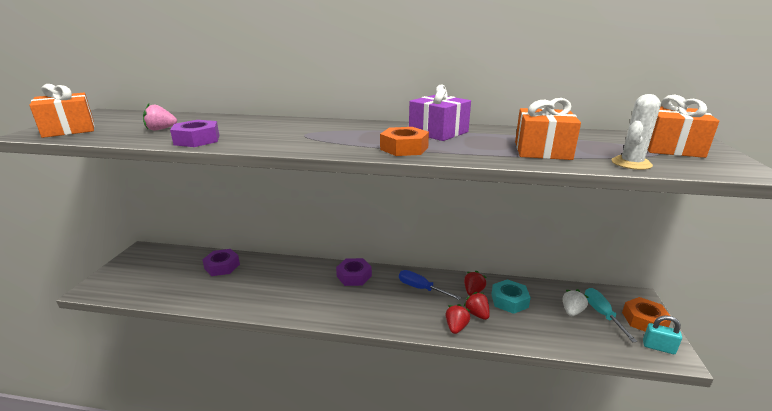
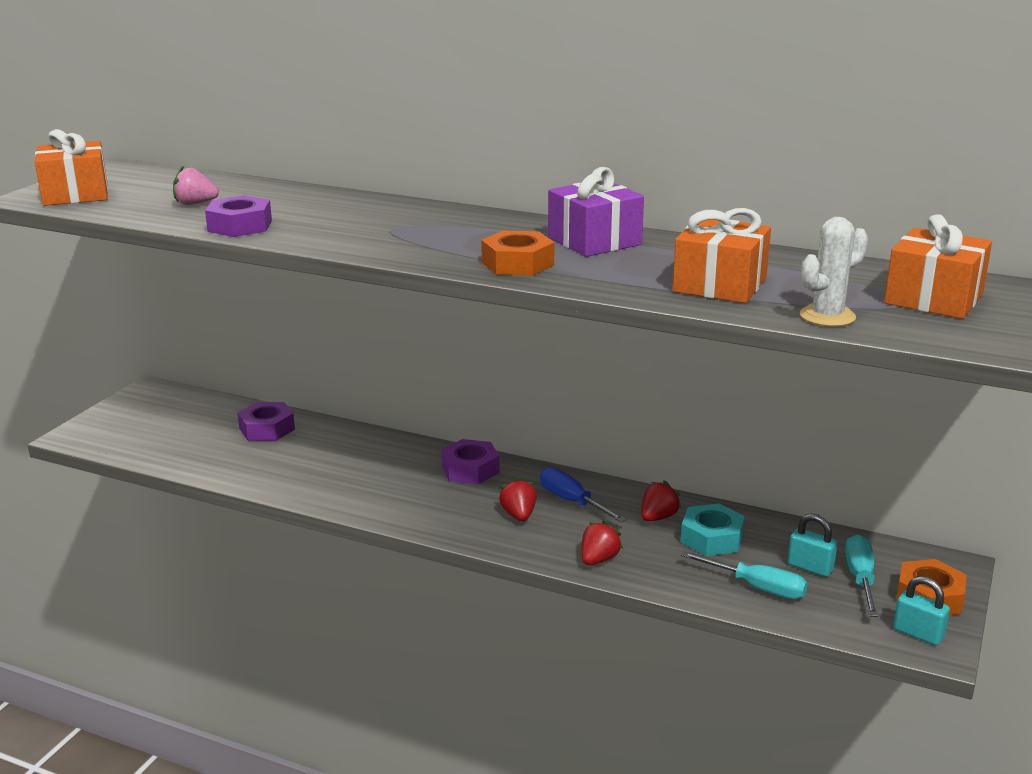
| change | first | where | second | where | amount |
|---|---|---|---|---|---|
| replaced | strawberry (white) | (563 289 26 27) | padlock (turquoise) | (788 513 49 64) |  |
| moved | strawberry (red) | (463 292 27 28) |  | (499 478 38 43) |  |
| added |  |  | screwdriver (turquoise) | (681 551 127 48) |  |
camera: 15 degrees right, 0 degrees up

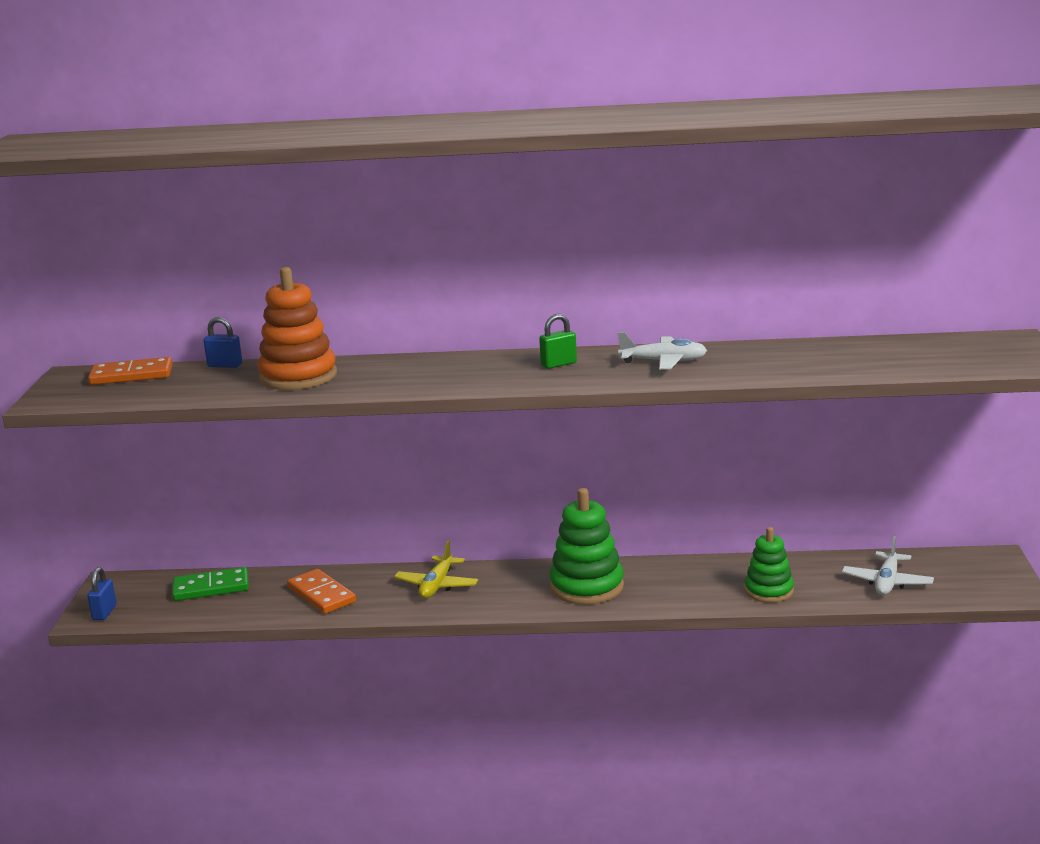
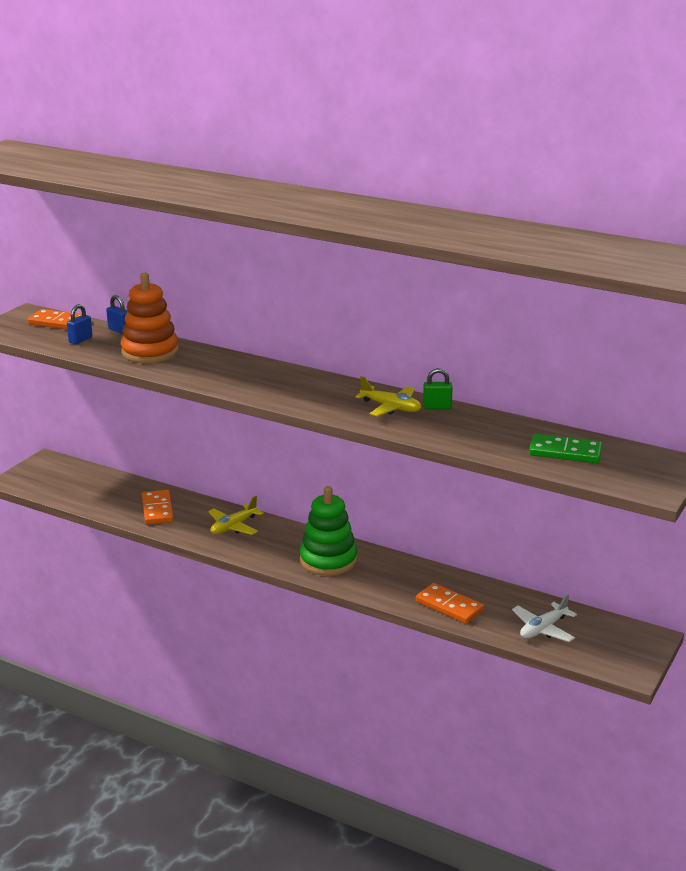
| change | first | where | second | where | amount |
|---|---|---|---|---|---|
| moved | padlock (green) | (539 314 38 55) |  | (423 368 30 41) |  |
| recoloured | plane (white) | (618 332 89 37) | plane (yellow) | (355 376 67 40) |  |
| replaced | stacking toy (green) | (745 527 49 76) | domino (orange) | (416 583 68 41) |  |
| moved | padlock (blue) | (87 567 29 53) |  | (67 304 26 40) |  |
| moved | domino (green) | (172 567 77 34) |  | (529 434 73 29) |  |
camera: 25 degrees right, 5 degrees up

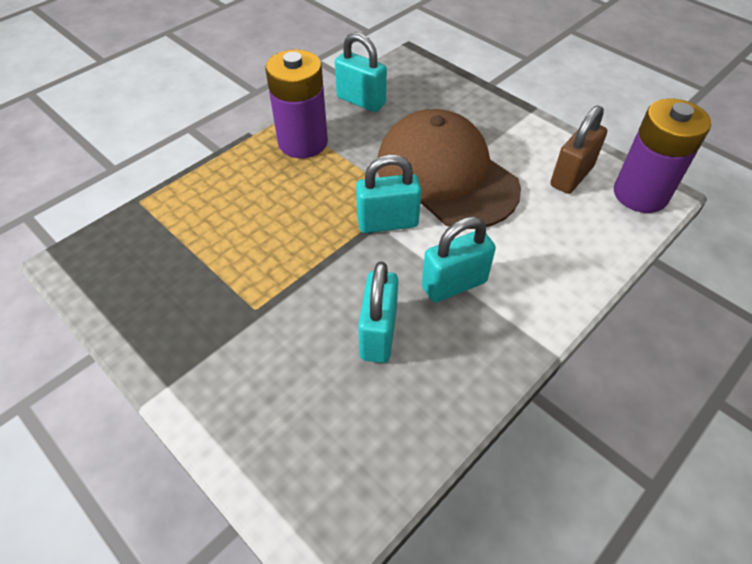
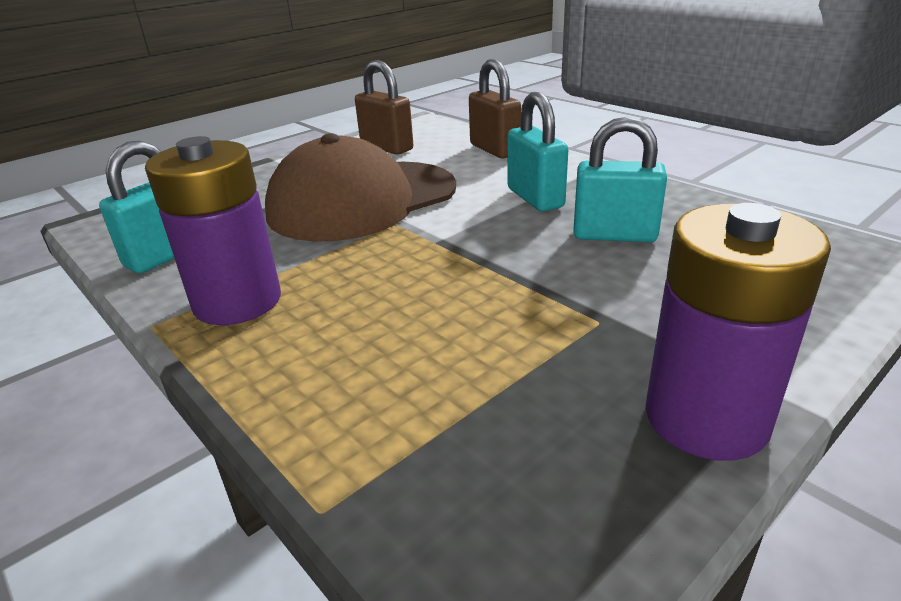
| change | first | where | second | where | amount |
|---|---|---|---|---|---|
| moved | battery (purple) | (614 99 97 114) |  | (645 203 186 258) |  |
| removed | padlock (turquoise) | (356 155 66 78) |  |  |  |
| added |  |  | padlock (brown) | (469 59 52 99) |  |
camera: 85 degrees left, 20 degrees down

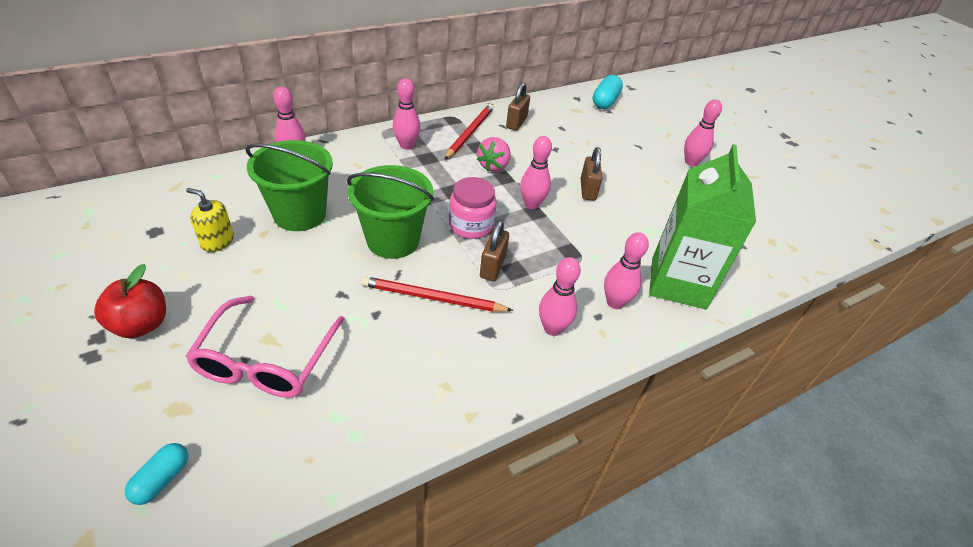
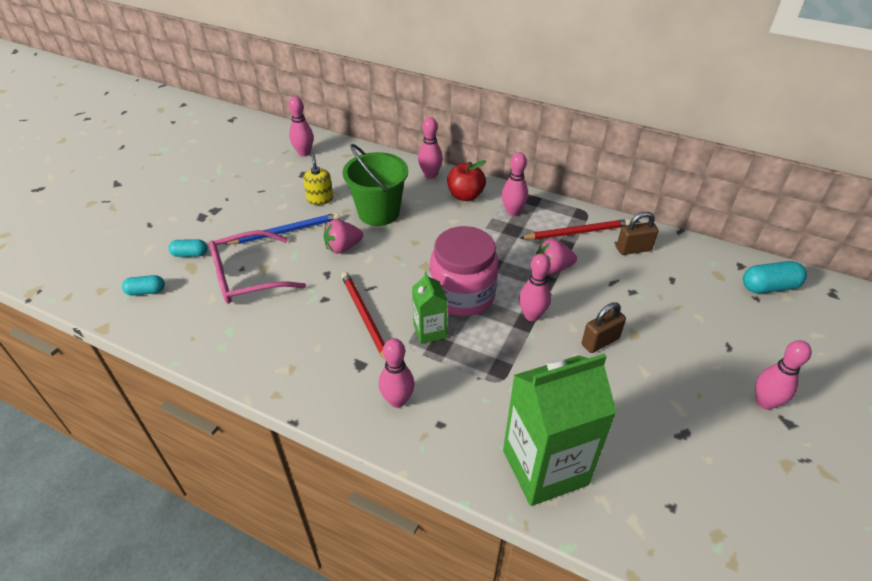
| change | first | where | second | where | amount |
|---|---|---|---|---|---|
| removed | bucket (green) | (347 165 87 94) |  |  |  |
| resized | jar (pink) | (449 177 48 62) |  | (430 226 69 90) | x1.52 |
| replaced | padlock (brown) | (480 220 29 61) | carton (green) | (412 272 36 72) |  |
| moved | bowling pin (pink) | (604 232 45 77) |  | (288 96 25 61) |  |
| moved | apple (red) | (94 264 72 74) |  | (447 160 39 41) |  |
| added |  |  | pencil (blue) | (224 213 116 32) |  |
| added |  |  | strawberry (pink) | (324 219 39 35) |  |
| added |  |  | capsule (turquoise) | (168 239 40 18) |  |
camera: 60 degrees right, 0 degrees up

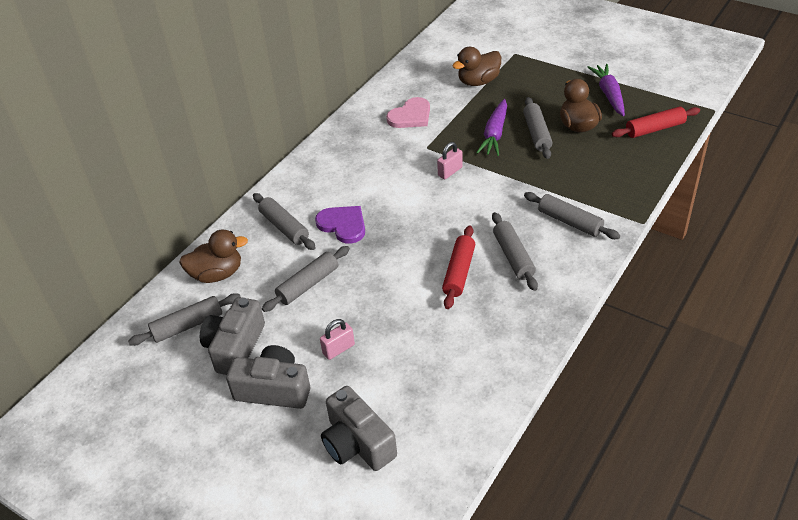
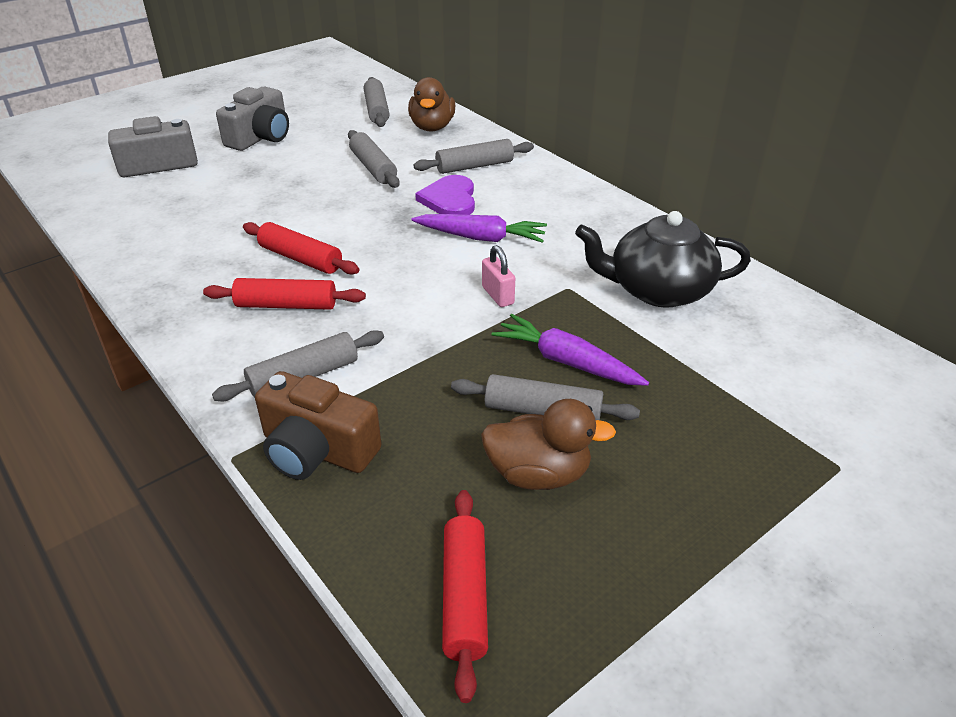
| change | first | where | second | where | amount |
|---|---|---|---|---|---|
| removed | duck (brown) | (452 47 49 39) |  |  |  |
| moved | carrot (purple) | (588 64 37 52) |  | (411 214 136 29) |  |
| replaced | heart (pink) | (386 97 44 31) | teapot (black) | (575 211 176 97) |  |
| turned | heart (purple) | (315 206 50 38) |  | (415 175 60 40) | 120 degrees clockwise |
| recoloured | rolling pin (grey) | (492 212 46 79) | rolling pin (red) | (203 278 163 32) |  |
| removed | camera (grey) | (200 297 65 78) |  |  |  |
| removed | padlock (pink) | (320 319 35 41) |  |  |  |
| added |  |  | camera (brown) | (255 371 126 109) |  |
camera: 105 degrees right, 5 degrees down

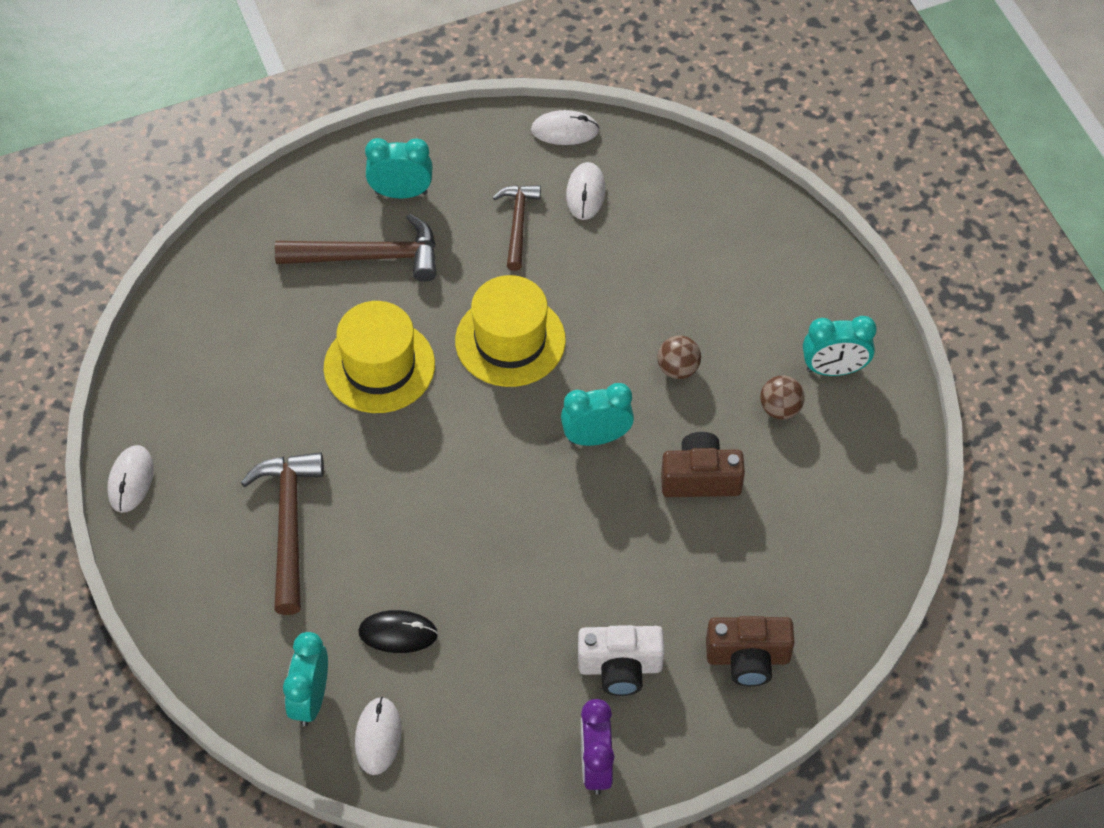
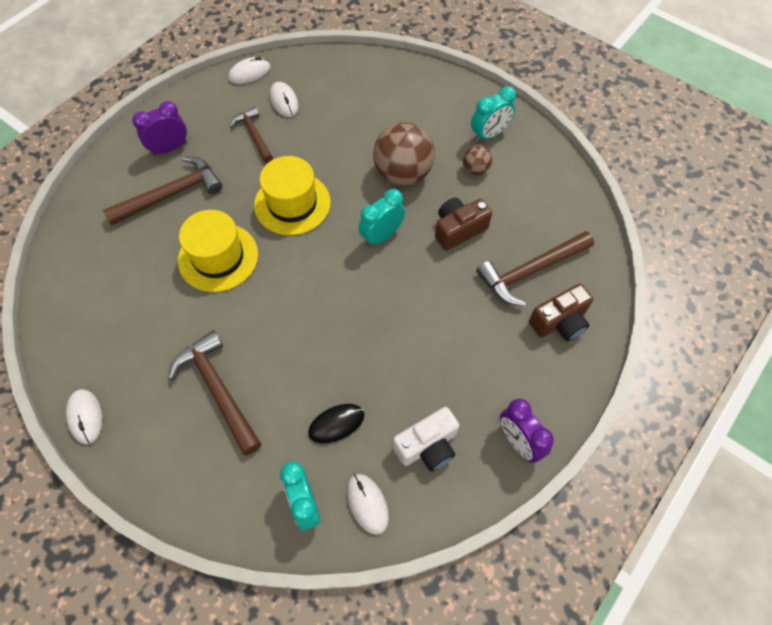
| change | first | where | second | where | amount |
|---|---|---|---|---|---|
| recoloured | clock (turquoise) | (365 138 68 61) | clock (purple) | (132 101 55 55) |  |
| resized | ball (brown) | (658 336 43 43) |  | (373 123 62 63) | x2.05 |
| moved | camera (white) | (578 625 86 71) |  | (393 407 66 64) |  |
| added |  |  | hammer (brown) | (476 231 118 75) |  |
camera: 30 degrees left, 5 degrees up

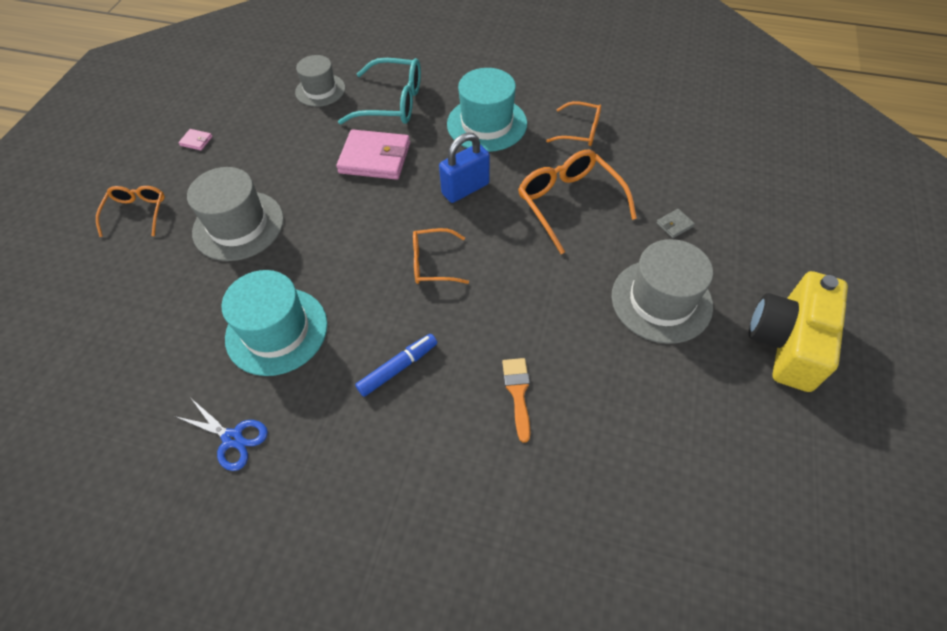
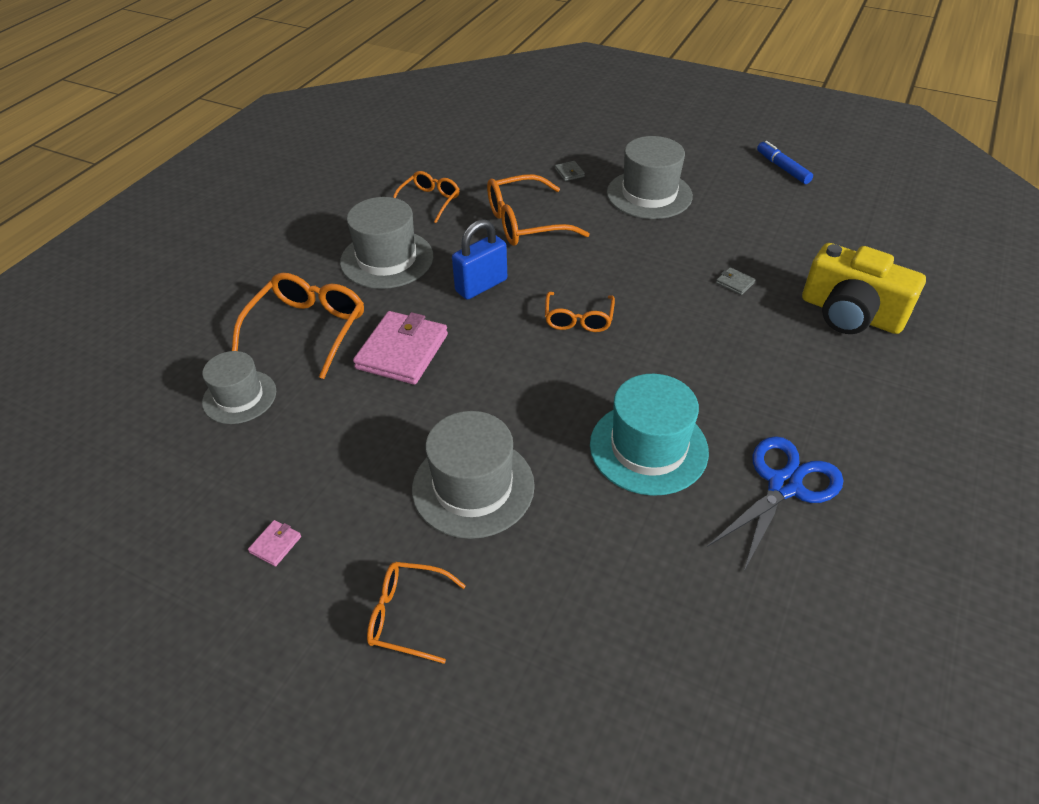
| change | first | where | second | where | amount |
|---|---|---|---|---|---|
| recoloured | glasses (turquoise) | (338 58 83 66) | glasses (orange) | (232 273 132 106) |  |
| recoloured | hat (turquoise) | (447 68 80 84) | hat (grey) | (340 197 93 92) |  |
| turned | padlock (blue) | (439 132 51 71) |  | (452 219 55 81) | 75 degrees clockwise |
| moved | camera (yellow) | (749 271 99 121) |  | (802 243 124 91) |  |
| moved | marker (blue) | (355 334 82 63) |  | (757 141 56 43) |  |
| replaced | brush (orange) | (502 358 28 85) | wallet (grey) | (716 267 40 28) |  |
| resized | scissors (blue) | (175 399 93 72) |  | (707 436 137 135) | x1.54 |
camera: 80 degrees left, 10 degrees down

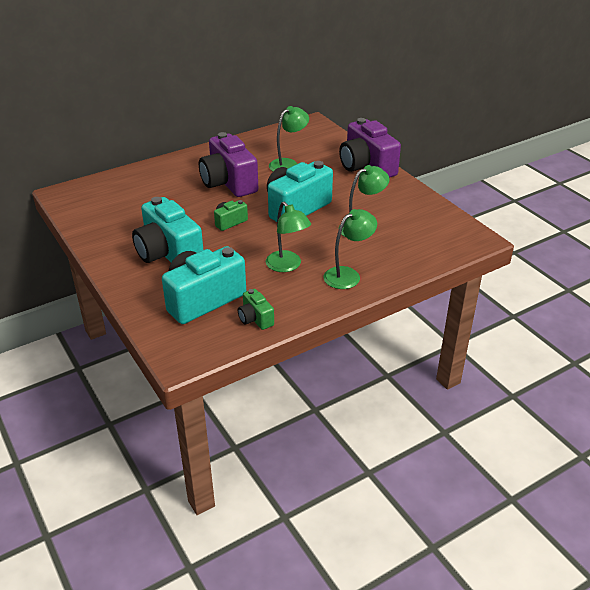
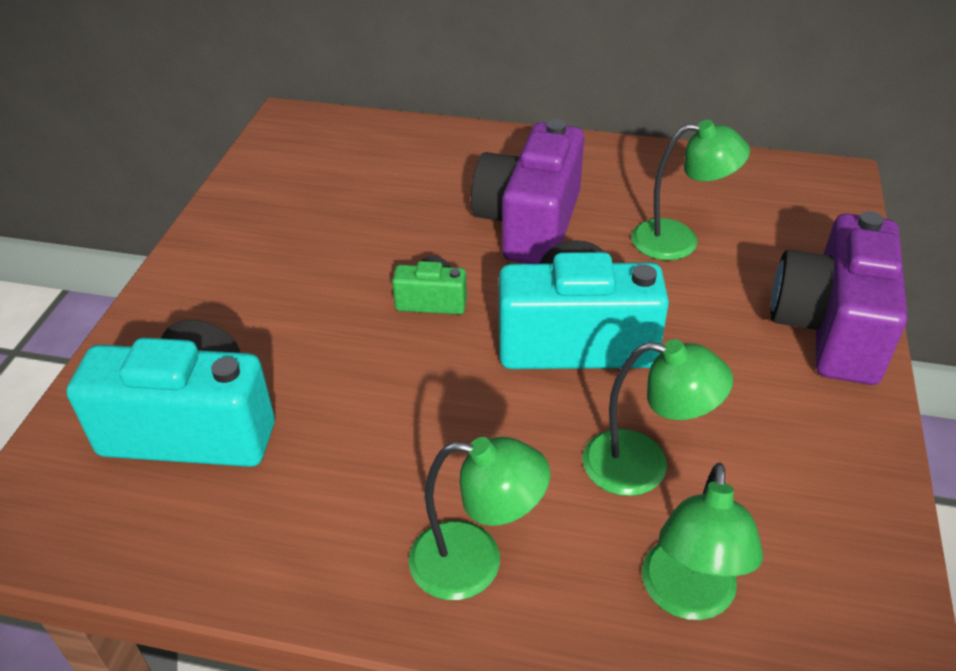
| change | first | where | second | where | amount |
|---|---|---|---|---|---|
| removed | camera (turquoise) | (132 197 71 66) |  |  |  |
| moved | lamp (green) | (266 202 45 70) |  | (642 463 121 157) |  |
| removed | camera (green) | (238 289 36 41) |  |  |  |
camera: 45 degrees right, 5 degrees up

